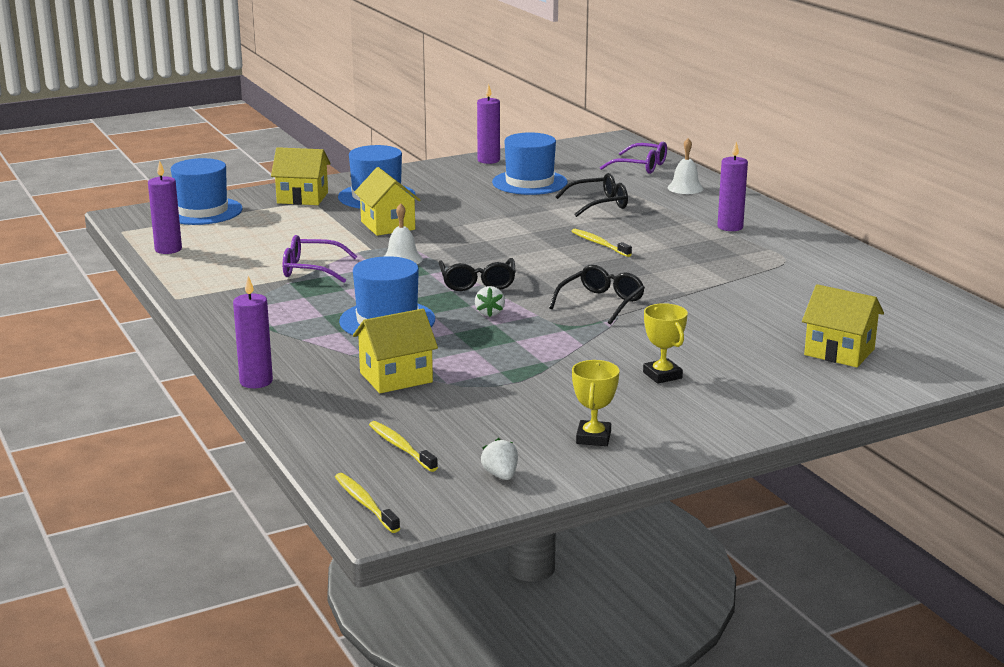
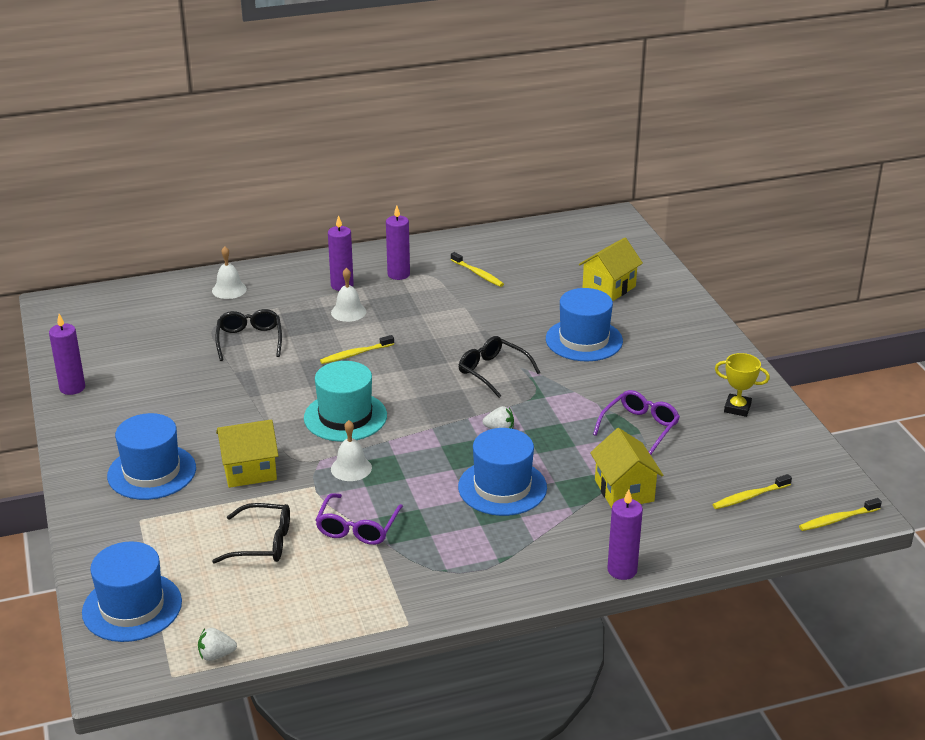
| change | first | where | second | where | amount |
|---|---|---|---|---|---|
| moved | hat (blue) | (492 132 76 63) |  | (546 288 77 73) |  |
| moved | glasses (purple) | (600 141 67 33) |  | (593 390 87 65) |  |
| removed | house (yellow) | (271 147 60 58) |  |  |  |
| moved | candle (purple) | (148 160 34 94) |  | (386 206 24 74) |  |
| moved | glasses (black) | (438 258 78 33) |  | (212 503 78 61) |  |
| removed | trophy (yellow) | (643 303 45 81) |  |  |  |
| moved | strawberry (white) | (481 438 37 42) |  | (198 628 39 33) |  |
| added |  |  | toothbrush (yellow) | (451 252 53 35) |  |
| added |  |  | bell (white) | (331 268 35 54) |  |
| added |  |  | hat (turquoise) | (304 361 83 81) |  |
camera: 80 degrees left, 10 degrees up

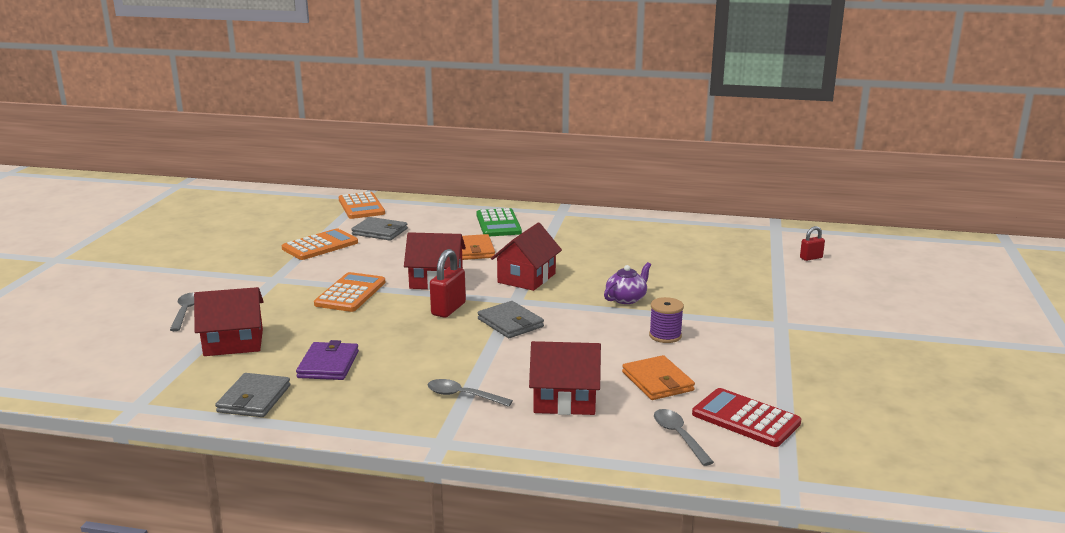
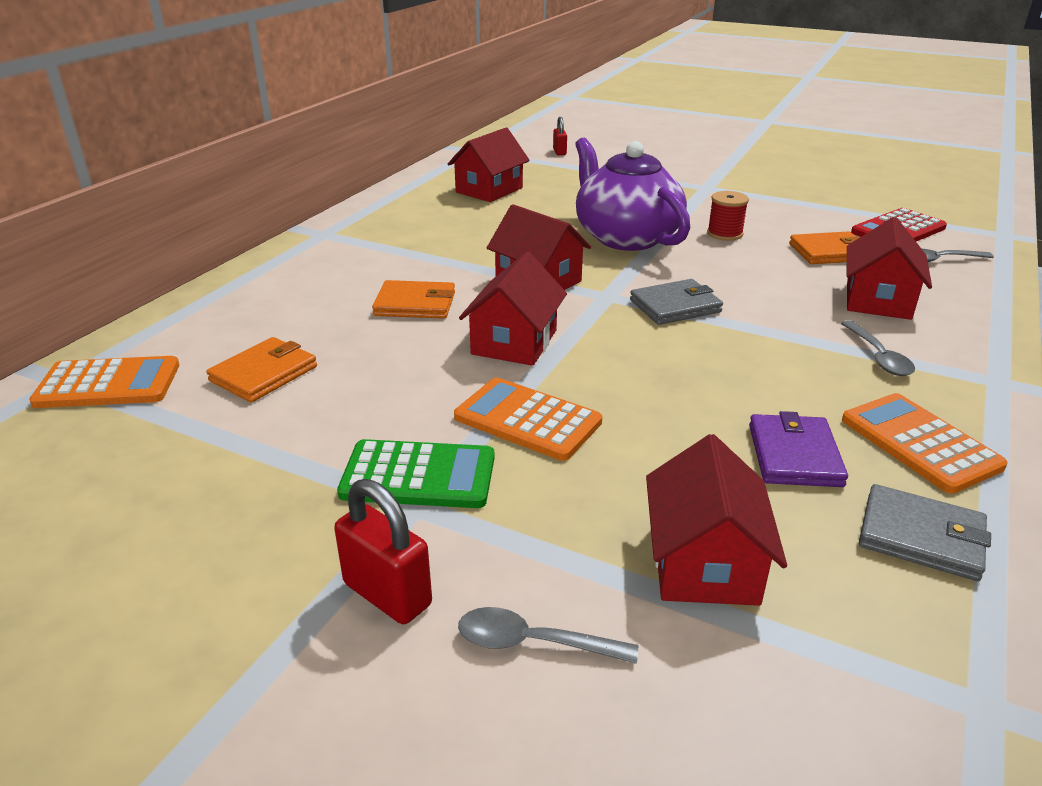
| change | first | where | second | where | amount |
|---|---|---|---|---|---|
| moved | calculator (green) | (476 208 46 29) |  | (337 439 158 69) |  |
| recoloured | wallet (grey) | (351 217 57 23) | wallet (orange) | (206 337 111 65) |  |
| moved | calculator (orange) | (282 229 76 31) |  | (842 393 166 101) |  |
| moved | padlock (red) | (430 249 36 69) |  | (334 479 98 145) |  |
| resized | teapot (purple) | (604 262 47 42) |  | (575 137 115 114) | x2.19 |
| recoloured | spool (purple) | (649 297 35 46) | spool (red) | (707 191 42 50) |  |
| turned | wallet (purple) | (296 340 63 40) |  | (749 411 99 76) | 75 degrees clockwise |
| turned | spoon (grey) | (428 379 85 28) |  | (841 320 74 56) | 45 degrees counterclockwise |
| added |  |  | house (red) | (448 128 82 74) |  |
camera: 75 degrees left, 10 degrees up

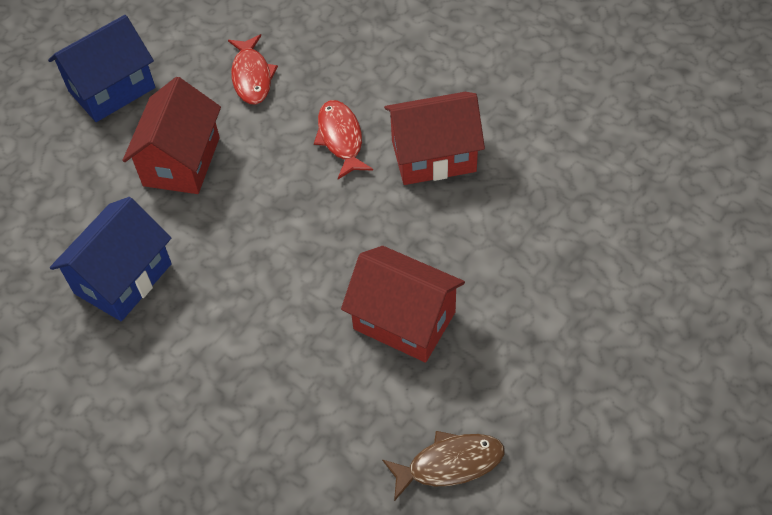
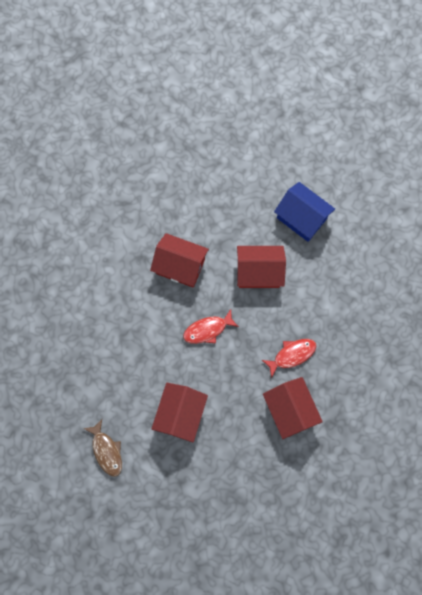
| change | first | where | second | where | amount |
|---|---|---|---|---|---|
| moved | fish (red) | (228 34 50 71) |  | (183 309 56 35) |  |
| recoloured | house (blue) | (50 197 122 124) | house (red) | (150 233 59 55) |  |
camera: 75 degrees right, 20 degrees up

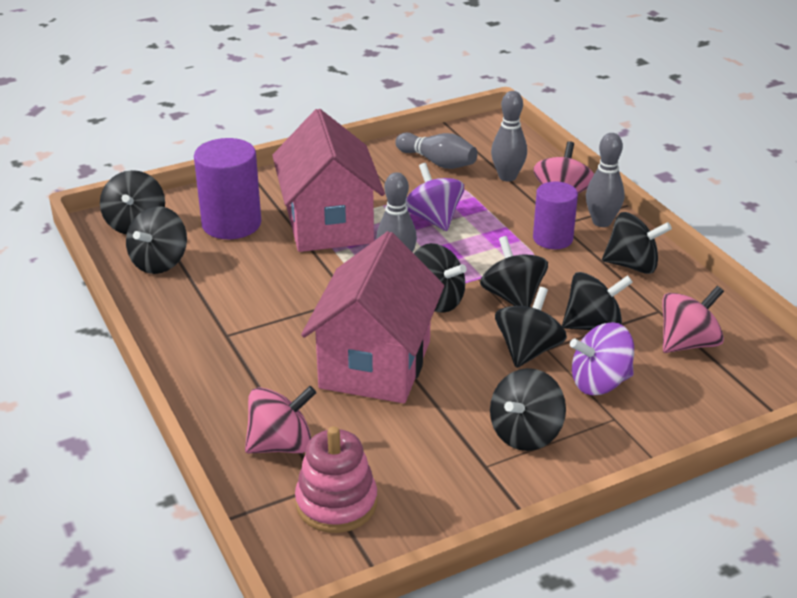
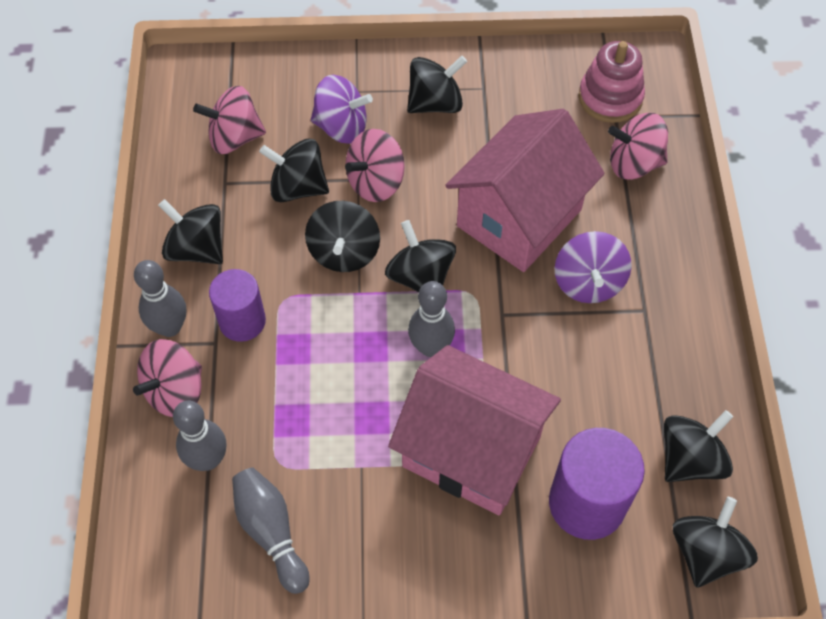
| change | first | where | second | where | amount |
|---|---|---|---|---|---|
| turned | house (pink) | (272 109 113 143) |  | (388 345 173 170) | 75 degrees counterclockwise |
| moved | spinning top (purple) | (406 163 58 68) |  | (555 231 76 72) |  |
| recoloured | spinning top (black) | (495 287 72 81) | spinning top (pink) | (345 129 60 73) |  |
camera: 155 degrees left, 25 degrees up

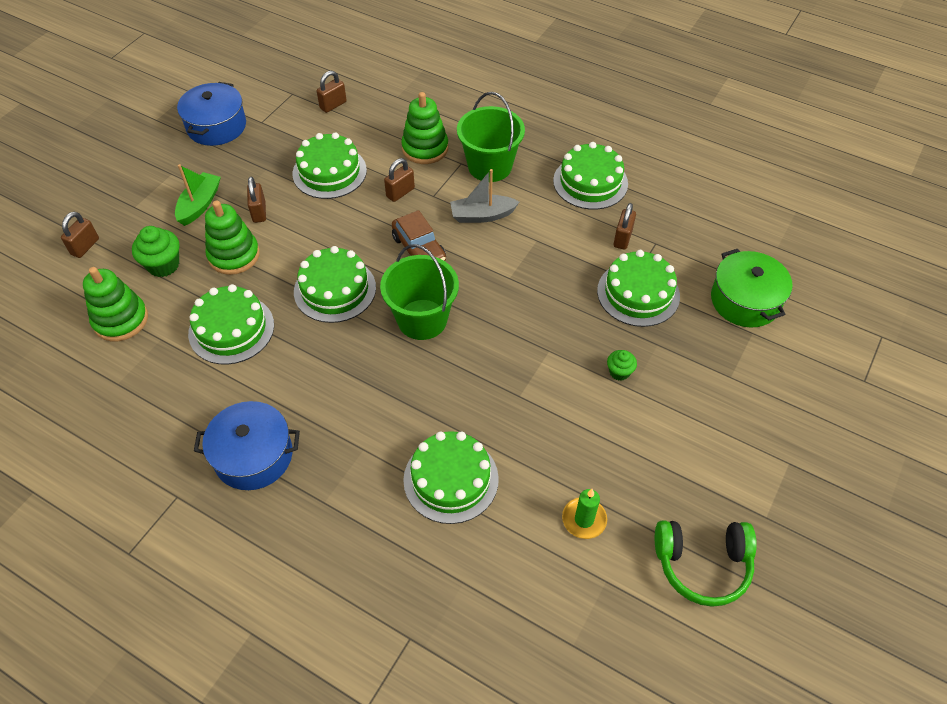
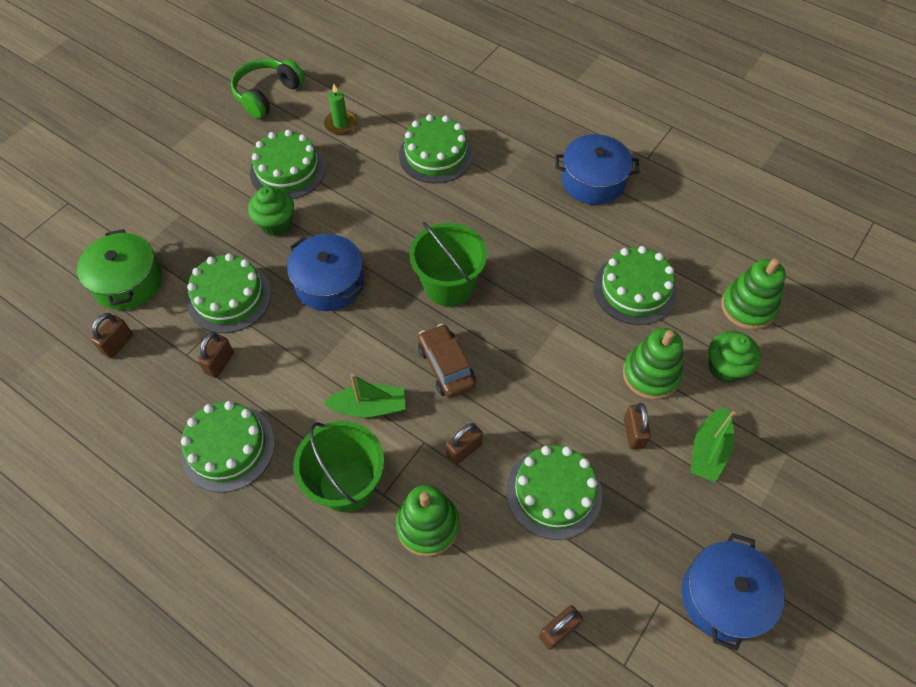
| change | first | where | second | where | amount |
|---|---|---|---|---|---|
| recoloured | boat (grey) | (450 169 69 54) | boat (green) | (324 374 81 43) |  |
| moved | padlock (brown) | (61 212 38 46) |  | (91 313 42 45) |  |
| moved | cake (green) | (294 246 82 77) |  | (250 129 76 70) |  |
| resized | cupcake (green) | (607 350 30 31) |  | (248 186 46 50) | x1.69 |
| turned | headphones (green) | (655 521 102 86) |  | (231 58 74 61) | 60 degrees counterclockwise |
| added |  |  | pot (blue) | (287 234 77 77) |  |
camera: 175 degrees left, 5 degrees up

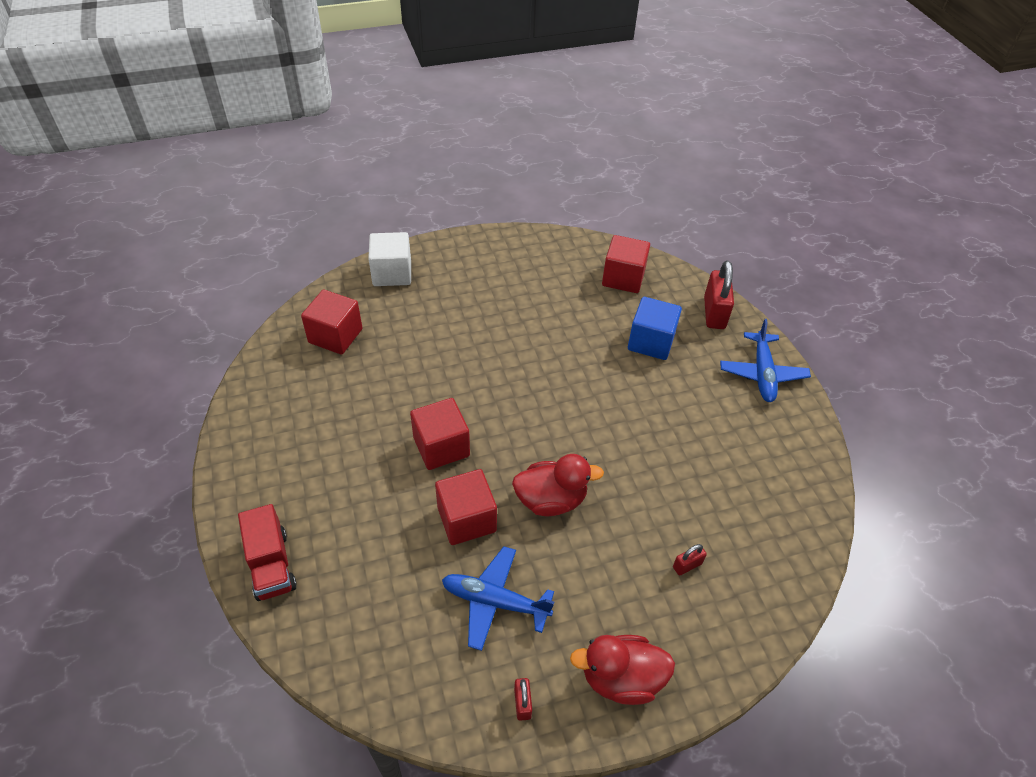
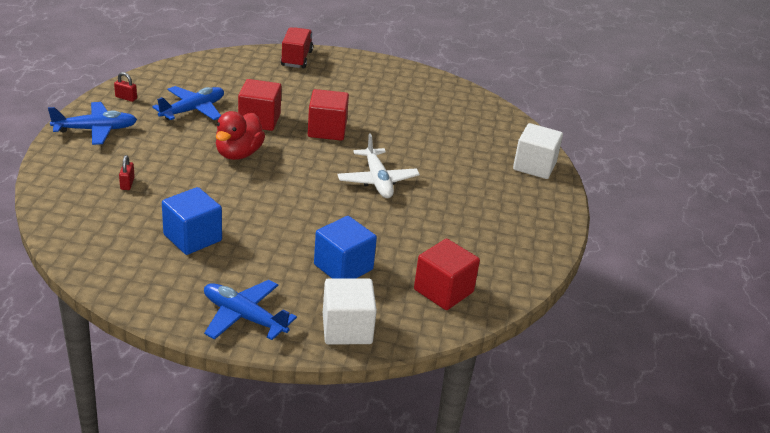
| change | first | where | second | where | amount |
|---|---|---|---|---|---|
| replaced | padlock (red) | (704 261 30 68) | cube (white) | (323 278 54 67) |  |
| removed | cube (red) | (301 290 62 65) |  |  |  |
| turned | truck (red) | (238 504 59 97) |  | (281 27 32 41) | 90 degrees clockwise |
| replaced | duck (red) | (570 635 105 70) | plane (blue) | (48 102 89 43) |  |
| added |  |  | plane (white) | (337 134 83 64) |  |
| added |  |  | cube (blue) | (162 187 60 68) |  |
camera: 115 degrees right, 15 degrees down

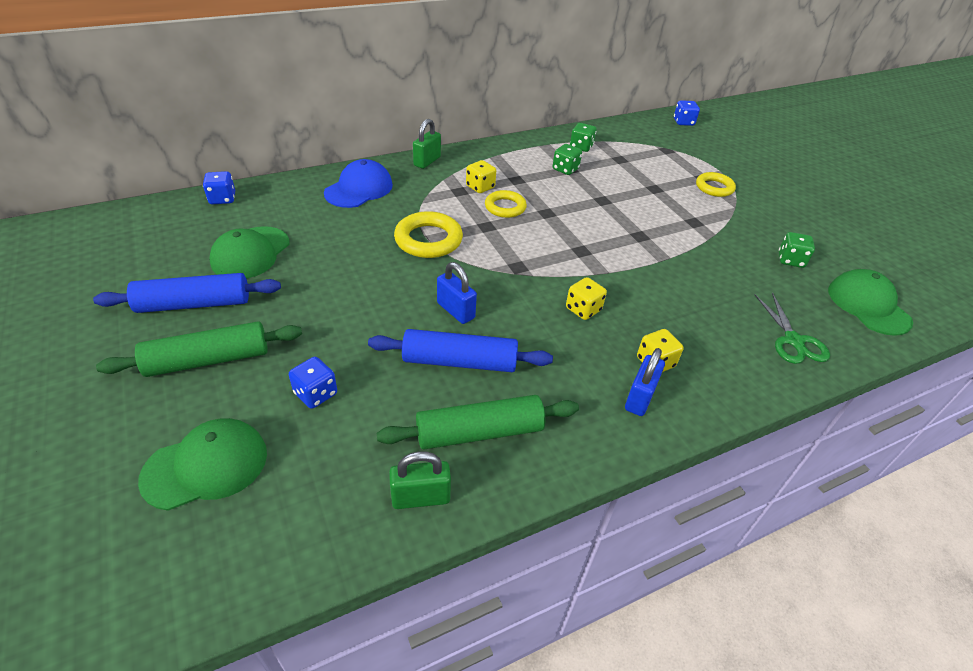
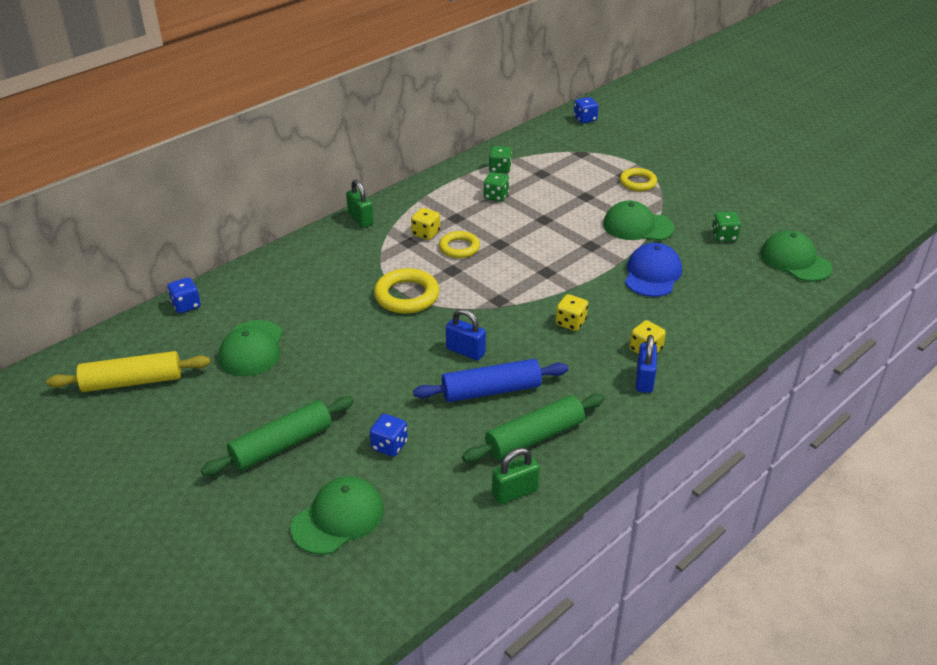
| change | first | where | second | where | amount |
|---|---|---|---|---|---|
| turned | padlock (green) | (413 119 28 50) |  | (346 179 28 49) | 45 degrees counterclockwise |
| moved | cap (blue) | (324 159 69 49) |  | (625 243 57 54) |  |
| removed | rolling pin (blue) | (93 273 188 40) |  |  |  |
| removed | scissors (green) | (755 292 75 72) |  |  |  |
| added |  |  | cap (green) | (603 200 72 41) |  |
| added |  |  | rolling pin (yellow) | (46 351 164 41) |  |
camera: 15 degrees left, 5 degrees down

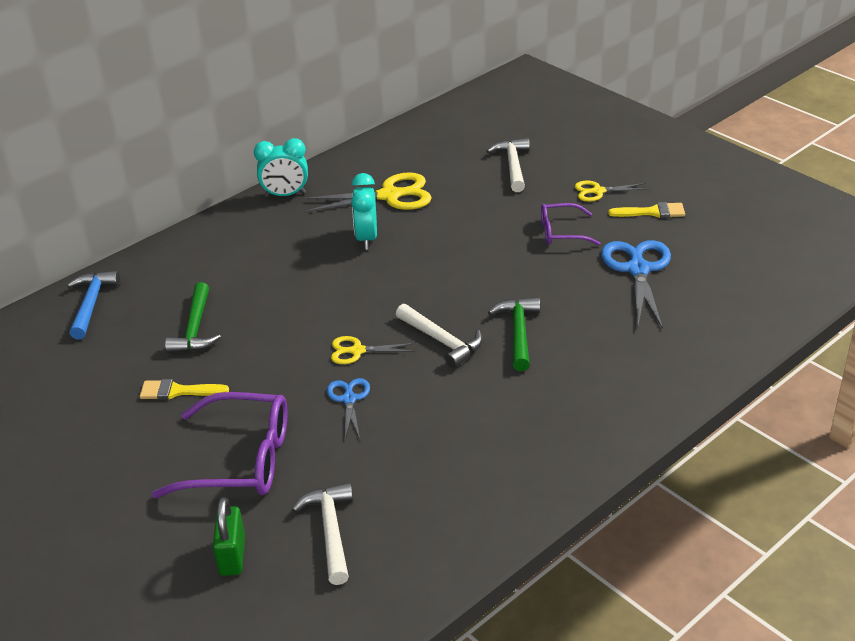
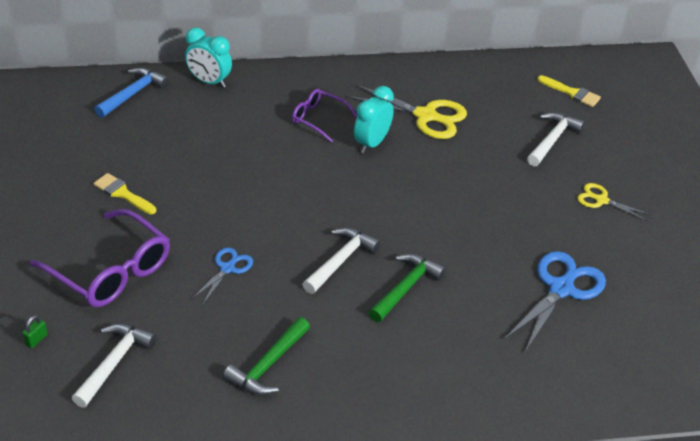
| change | first | where | second | where | amount |
|---|---|---|---|---|---|
| moved | clock (turquoise) | (254 138 54 59) |  | (185 28 47 60) |  |
| moved | brush (yellow) | (608 202 77 16) |  | (537 75 64 32) |  |
| moved | glasses (purple) | (541 203 60 42) |  | (292 89 65 54) |  |
| moved | hammer (green) | (165 282 56 71) |  | (223 317 87 78) |  |
| turned | hammer (white) | (396 304 87 64) |  | (302 227 79 67) | 135 degrees counterclockwise |
| removed | scissors (yellow) | (331 336 84 28) |  |  |  |
| resized | padlock (green) | (213 497 32 79) |  | (22 315 25 33) | x0.52 |
camera: 30 degrees right, 5 degrees up

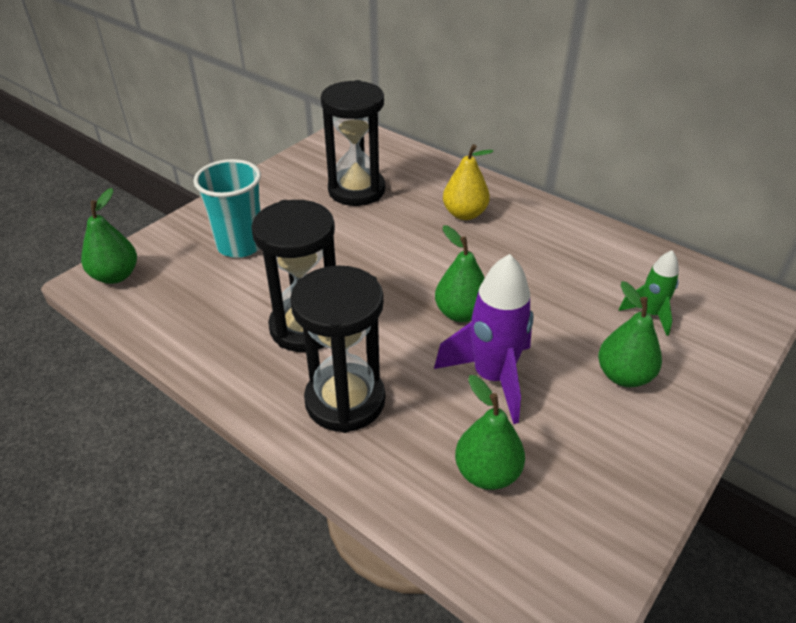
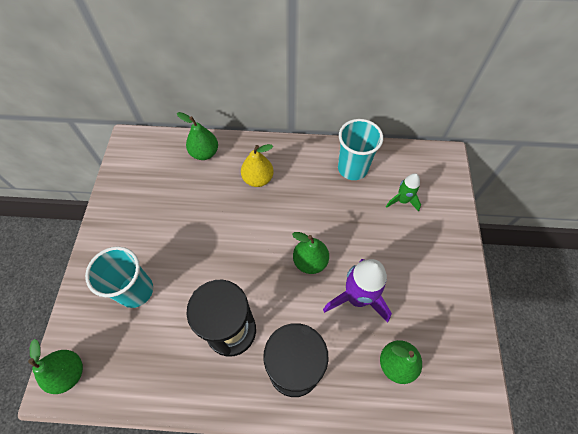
| change | first | where | second | where | amount |
|---|---|---|---|---|---|
| removed | hourglass (black) | (321 80 64 126) |  |  |  |
| moved | pear (green) | (598 281 64 106) |  | (177 112 41 48) |  |
| added |  |  | cup (turquoise) | (338 119 45 61) |  |
camera: 35 degrees left, 20 degrees up

